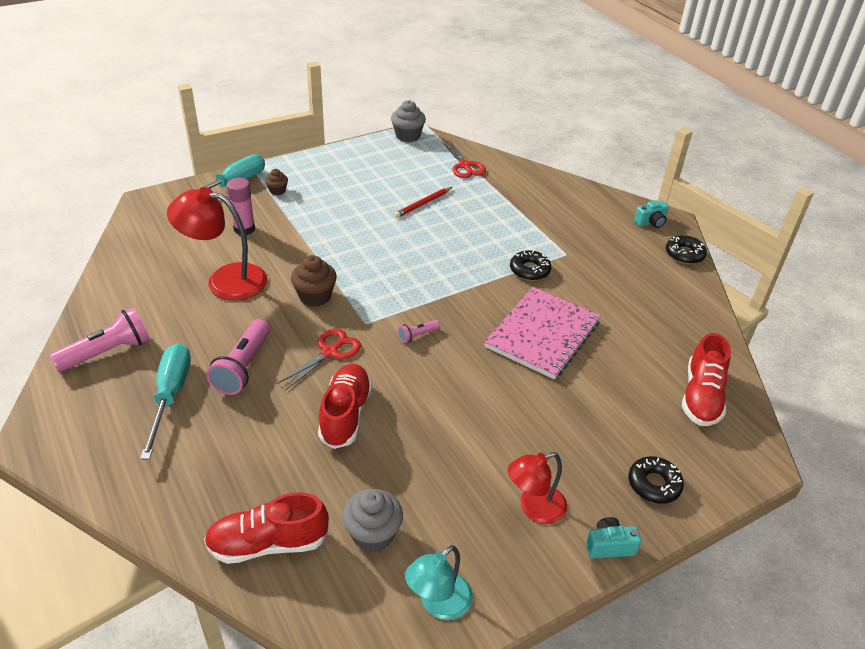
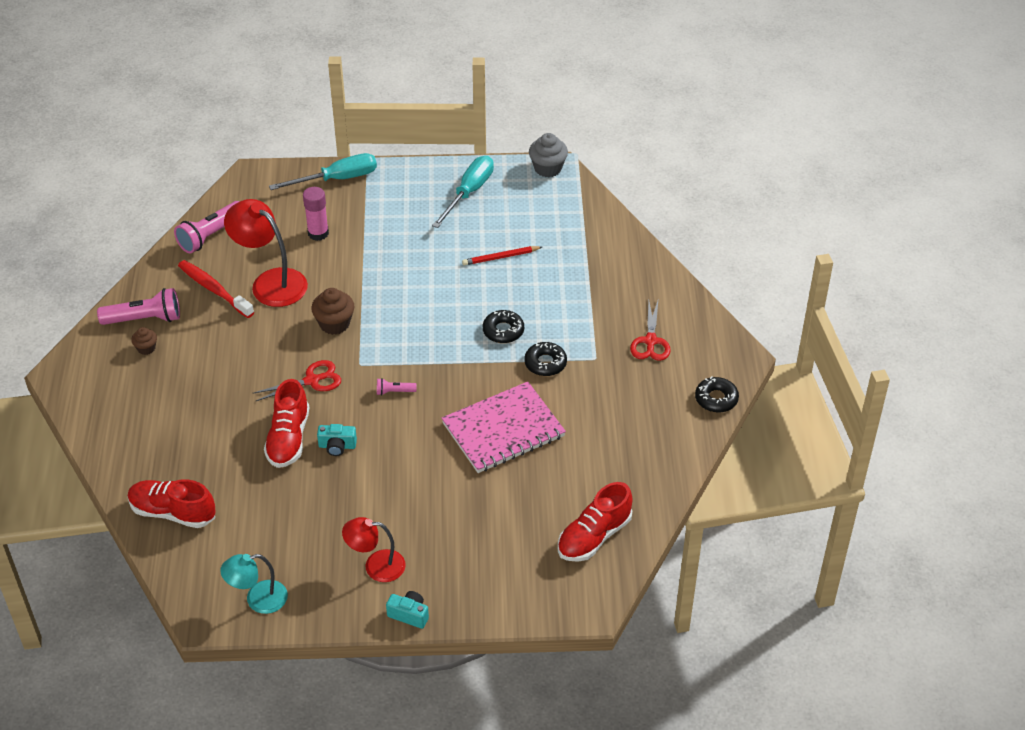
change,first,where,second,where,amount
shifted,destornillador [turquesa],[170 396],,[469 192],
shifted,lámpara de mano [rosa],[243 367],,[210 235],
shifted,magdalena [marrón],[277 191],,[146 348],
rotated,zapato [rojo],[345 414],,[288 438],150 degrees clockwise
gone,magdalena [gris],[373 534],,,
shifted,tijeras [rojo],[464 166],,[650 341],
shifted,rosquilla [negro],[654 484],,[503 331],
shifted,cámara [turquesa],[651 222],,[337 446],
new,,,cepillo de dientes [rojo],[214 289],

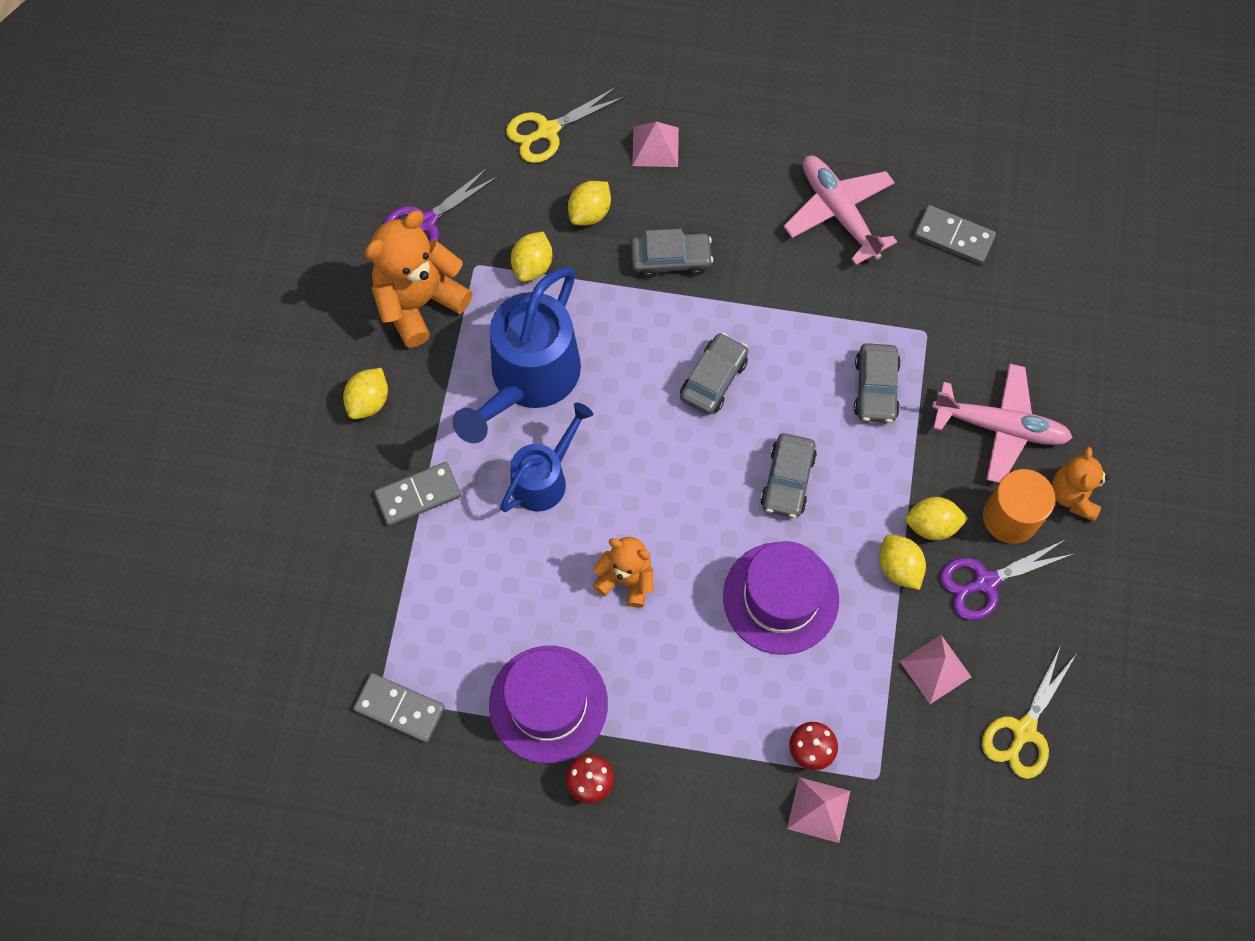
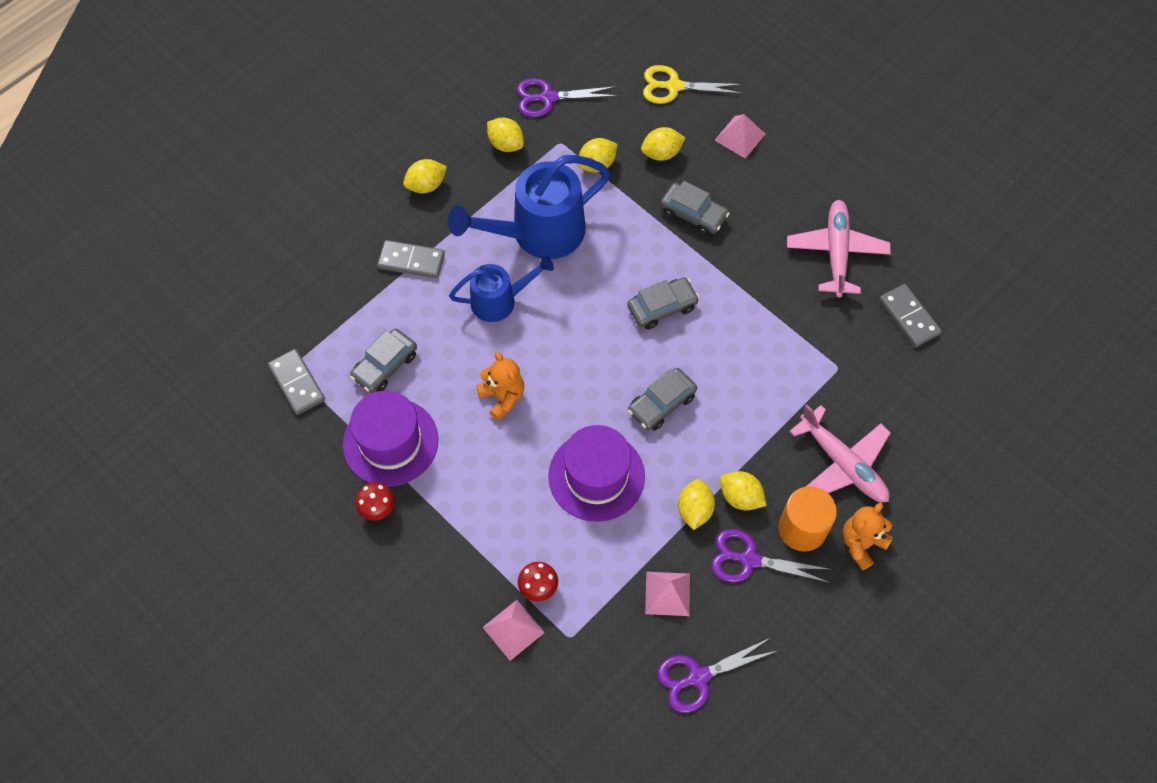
change,first,where,second,where,amount
swapped,osito [naranja],[419 302],limón [amarillo],[506 144],
shifted,coche [gris],[876 388],,[385 366],
repainted,tijeras [amarillo],[1023 730],tijeras [morado],[698 677],

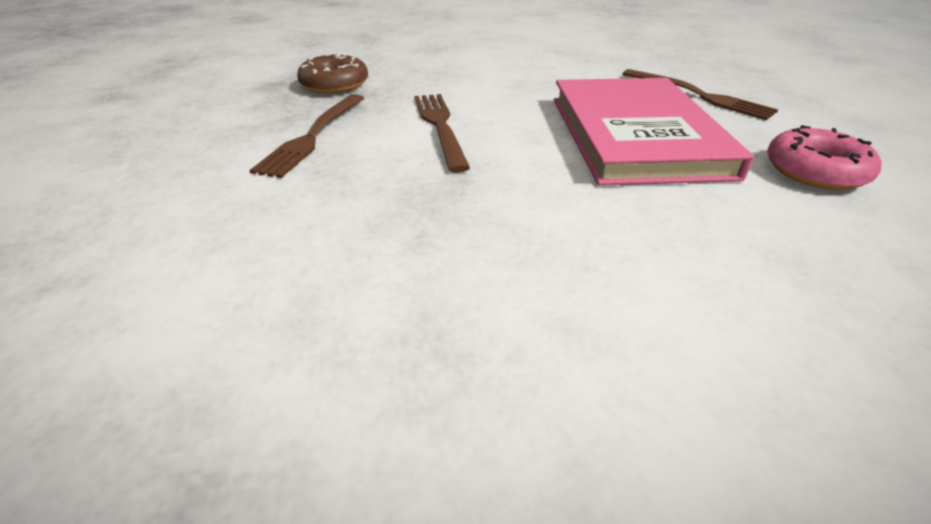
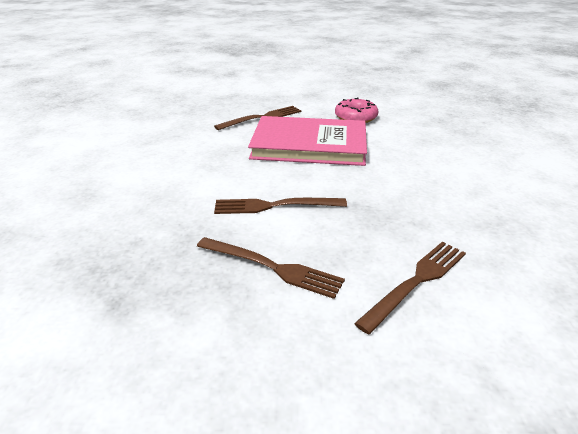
change,first,where,second,where,amount
gone,rosquilla [marrón],[335 84],,,
new,,,tenedor [marrón],[416 281],

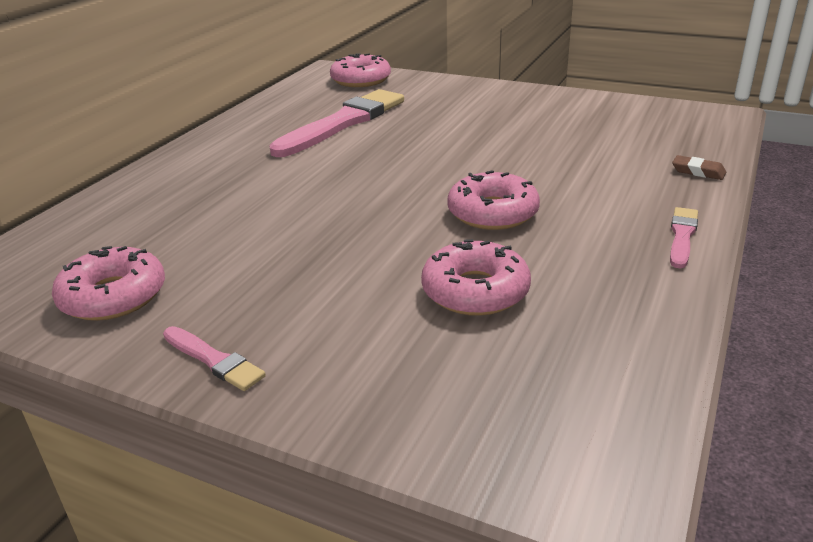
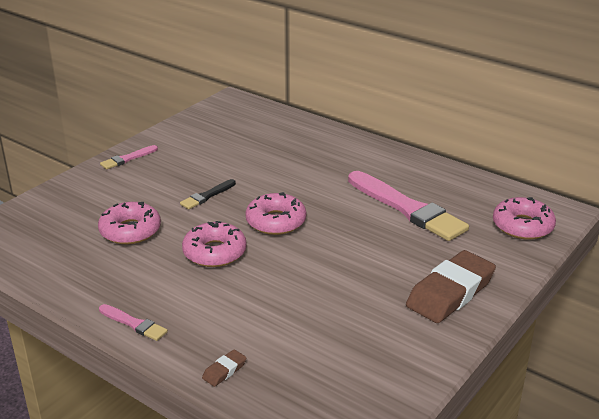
change,first,where,second,where,amount
shifted,rosquilla [rosa],[113 296],,[276 221],
new,,,pincel [negro],[207 196],
new,,,goma de borrar [marrón],[450 293],

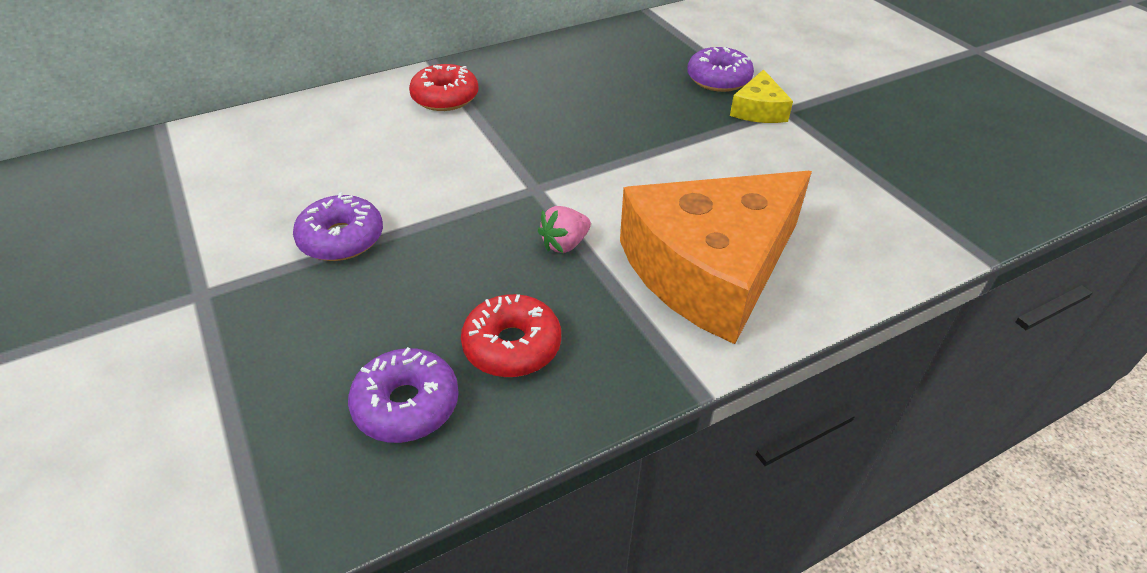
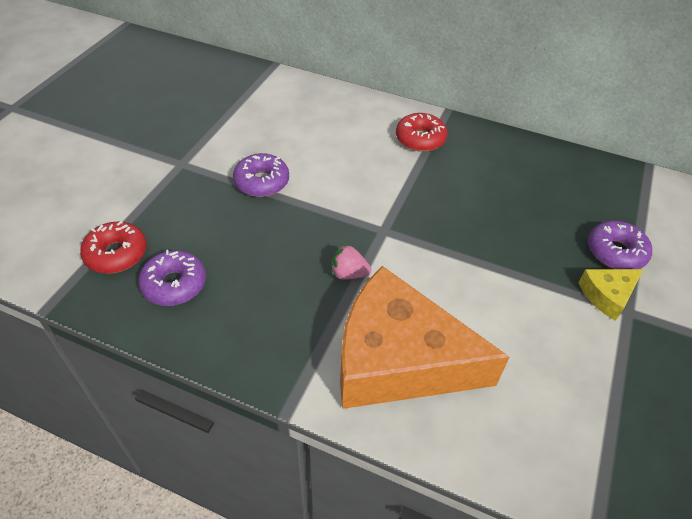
change,first,where,second,where,amount
shifted,rosquilla [rojo],[512 346],,[116 254],

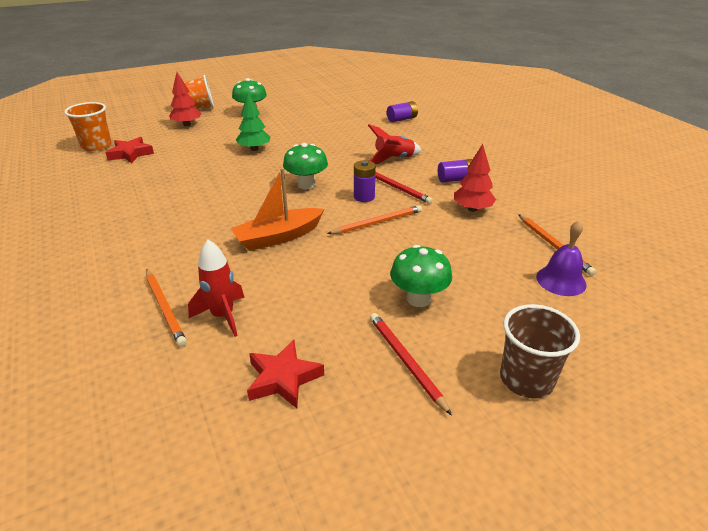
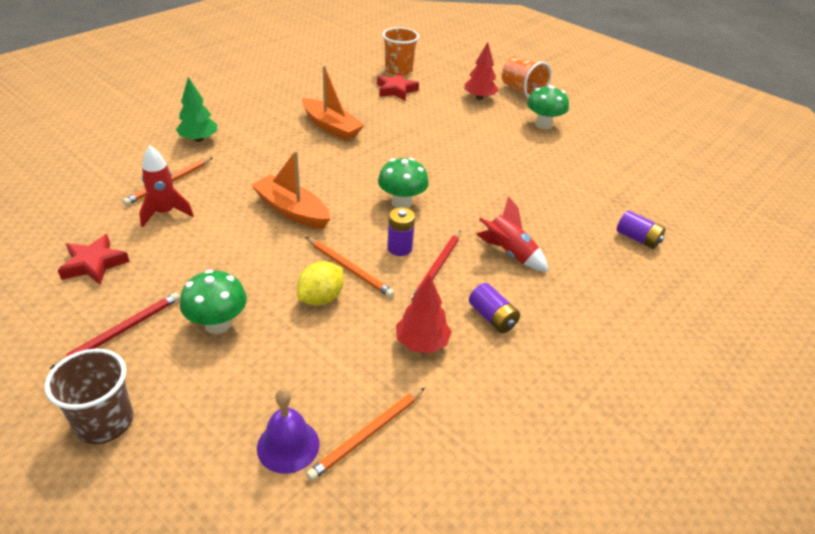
change,first,where,second,where,amount
shifted,árbol [verde],[254 149],,[199 139],
new,,,limón [amarillo],[321 298],
new,,,barco [naranja],[331 127],

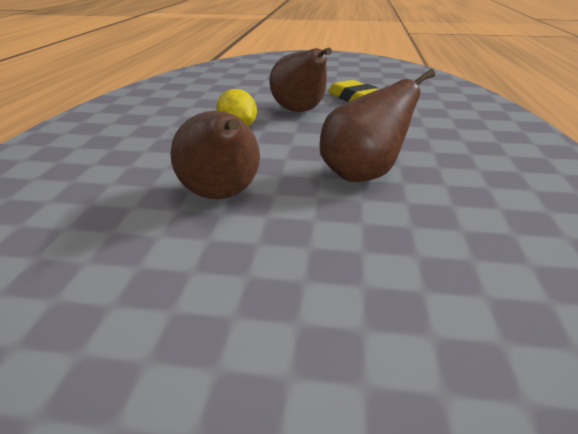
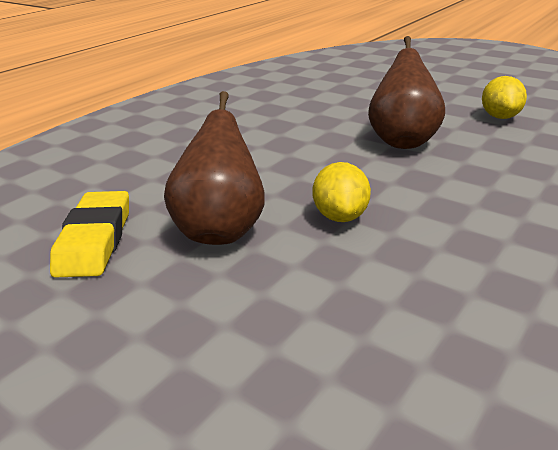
change,first,where,second,where,amount
gone,pera [marrón],[363 175],,,
new,,,limón [amarillo],[500 117],

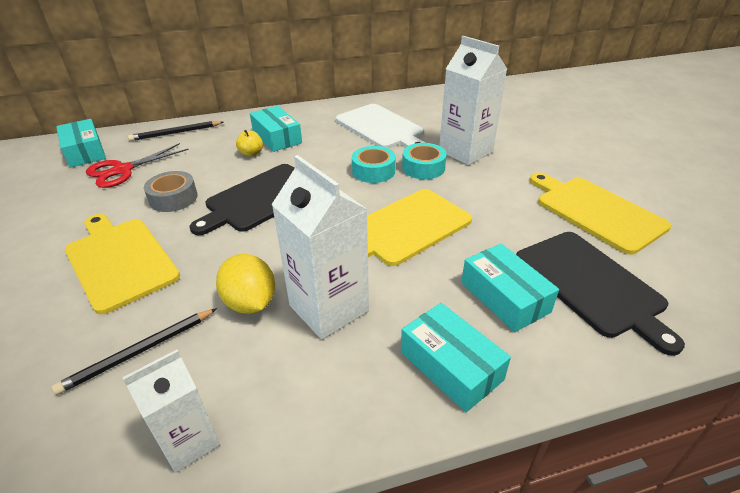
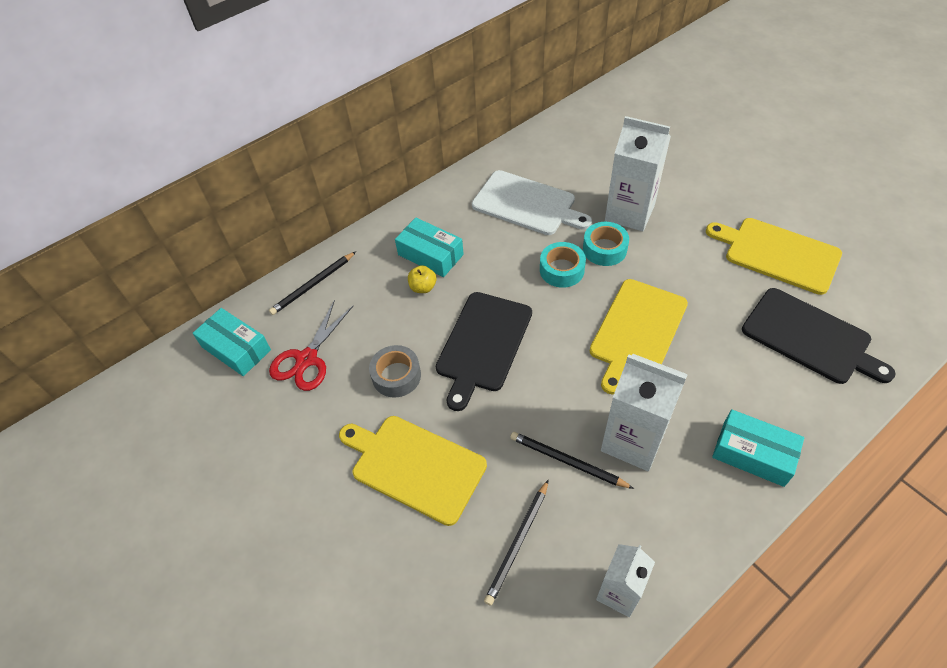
change,first,where,second,where,amount
swapped,limón [amarillo],[250 303],lápiz [negro],[567 461],
gone,caja [turquesa],[504 297],,,

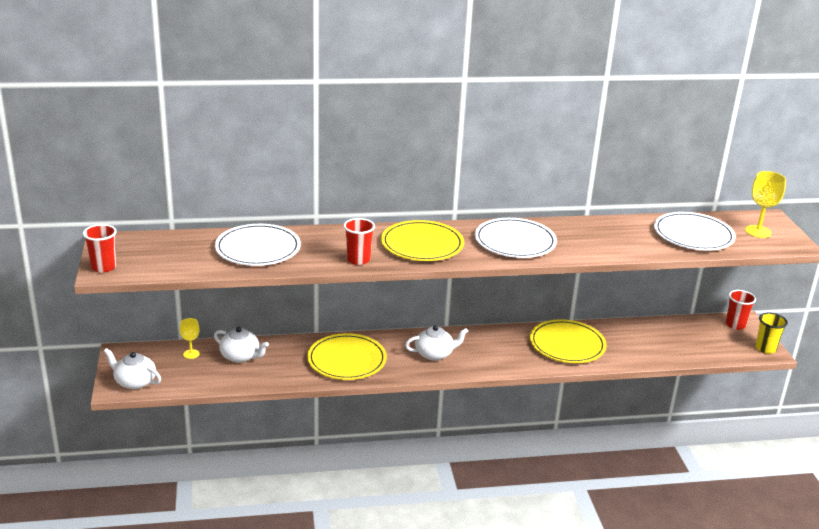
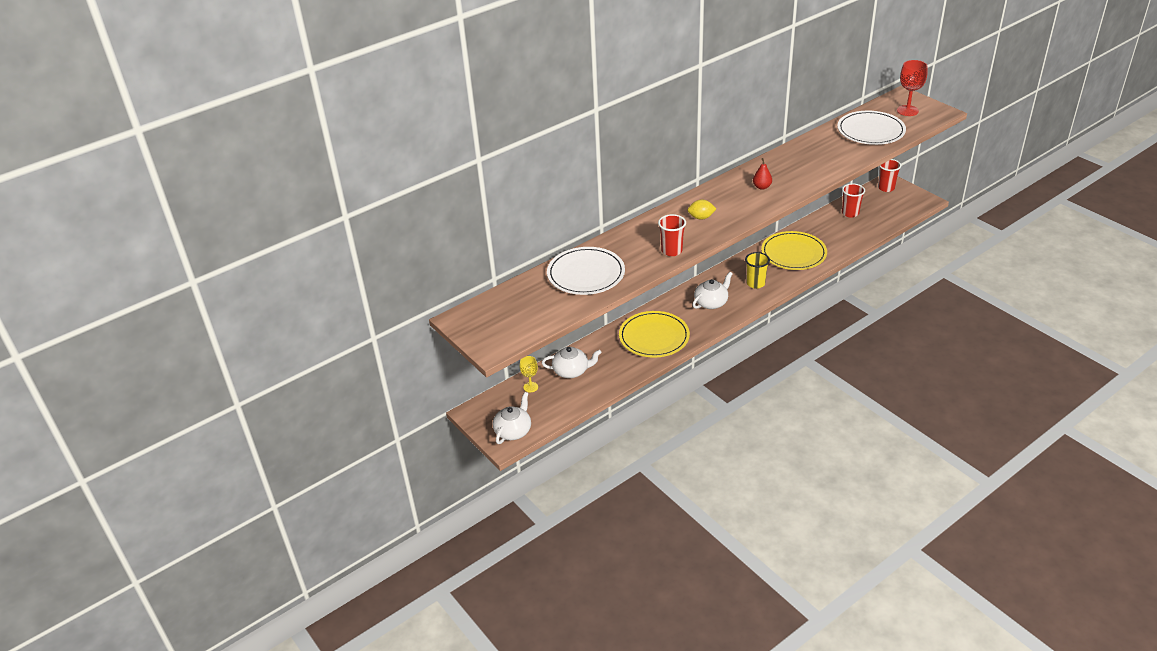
change,first,where,second,where,amount
shifted,vaso [rojo],[103 267],,[850 213],
rotated,tetera [blanco],[134 382],,[513 431],120 degrees clockwise
swapped,plato [amarillo],[422 244],limón [amarillo],[701 217],
swapped,plato [blanco],[515 241],pera [rojo],[762 187],
repainted,copa [amarillo],[758 231],copa [rojo],[907 111],
shifted,vaso [amarillo],[765 348],,[755 283],

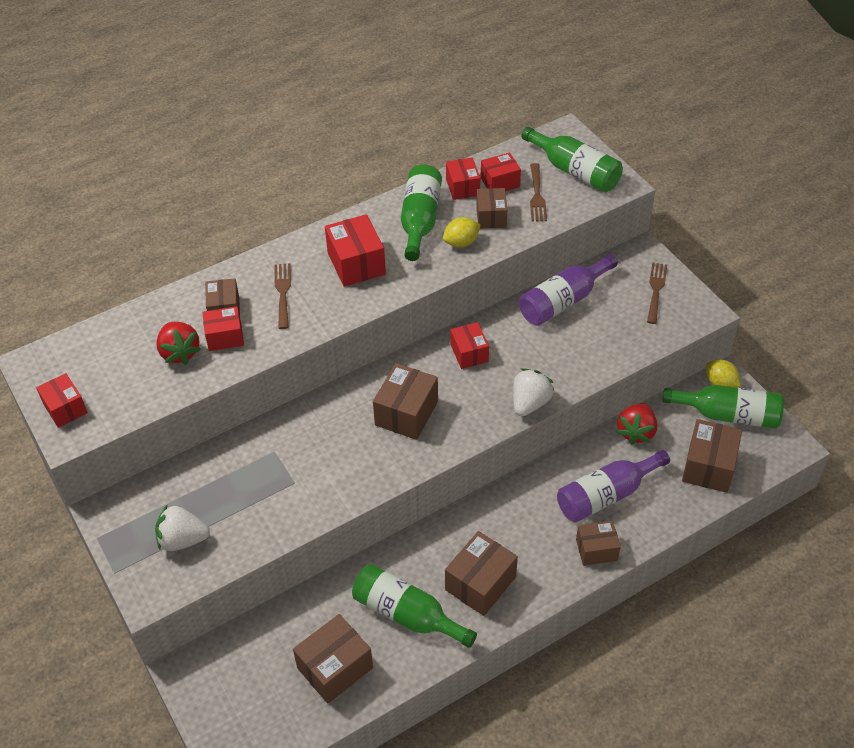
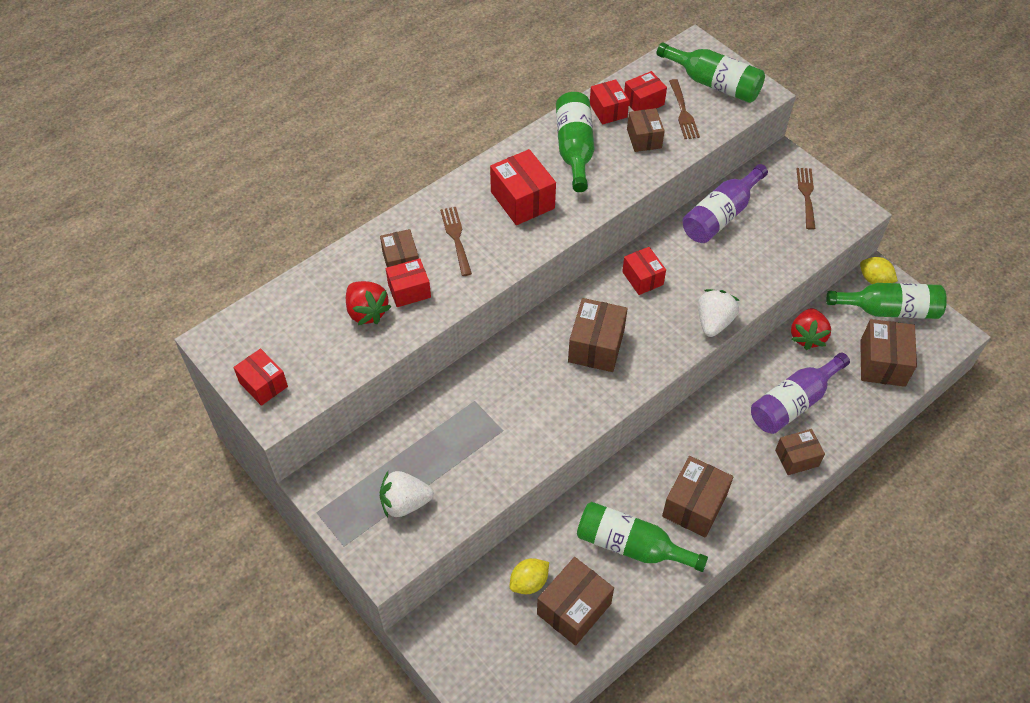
change,first,where,second,where,amount
shifted,limón [amarillo],[461 242],,[529 582],

